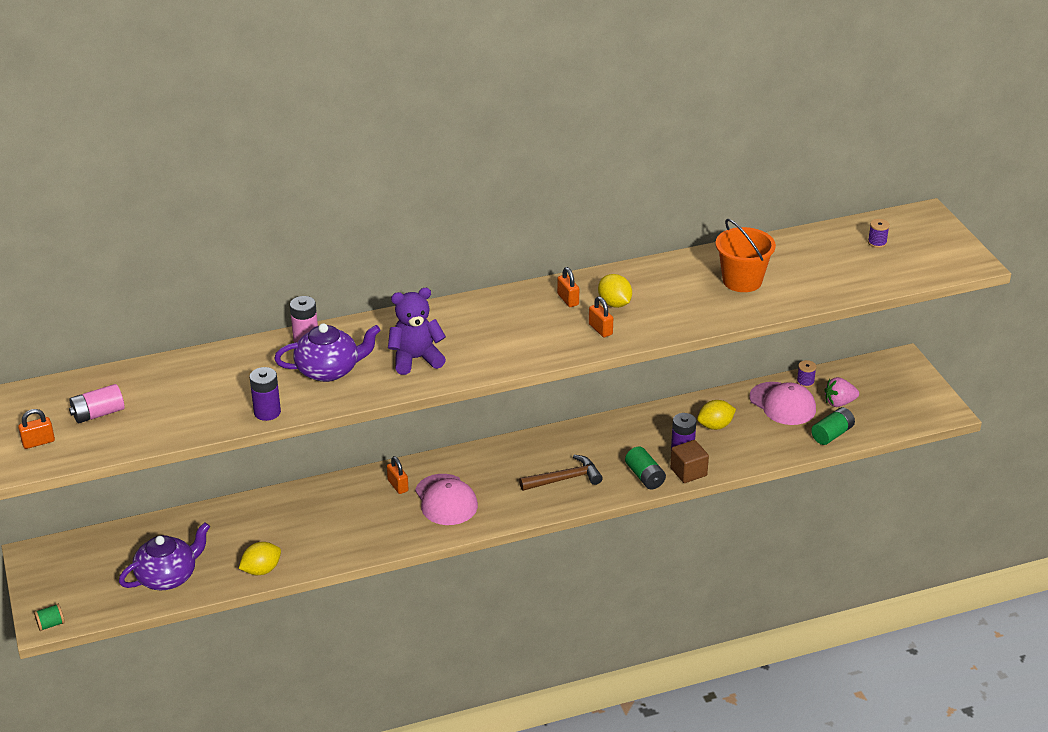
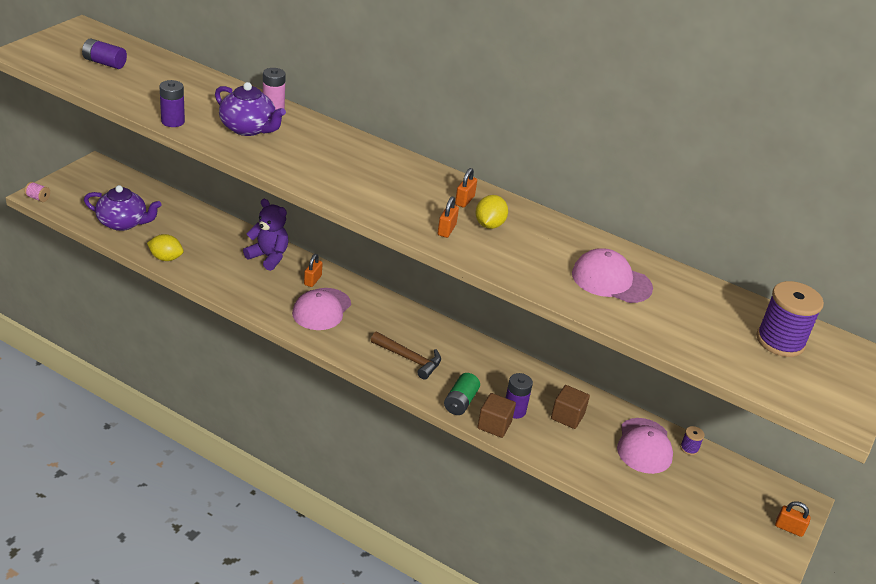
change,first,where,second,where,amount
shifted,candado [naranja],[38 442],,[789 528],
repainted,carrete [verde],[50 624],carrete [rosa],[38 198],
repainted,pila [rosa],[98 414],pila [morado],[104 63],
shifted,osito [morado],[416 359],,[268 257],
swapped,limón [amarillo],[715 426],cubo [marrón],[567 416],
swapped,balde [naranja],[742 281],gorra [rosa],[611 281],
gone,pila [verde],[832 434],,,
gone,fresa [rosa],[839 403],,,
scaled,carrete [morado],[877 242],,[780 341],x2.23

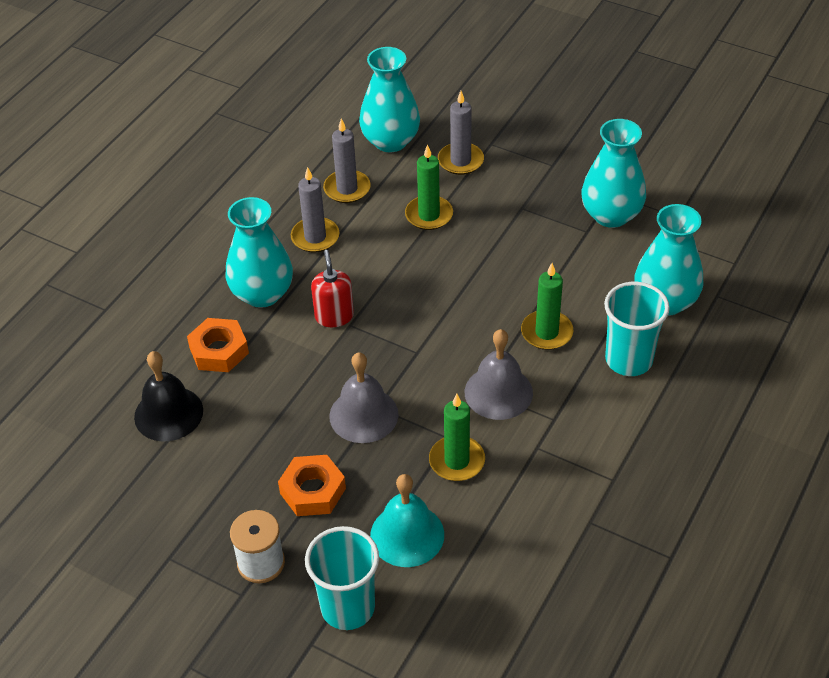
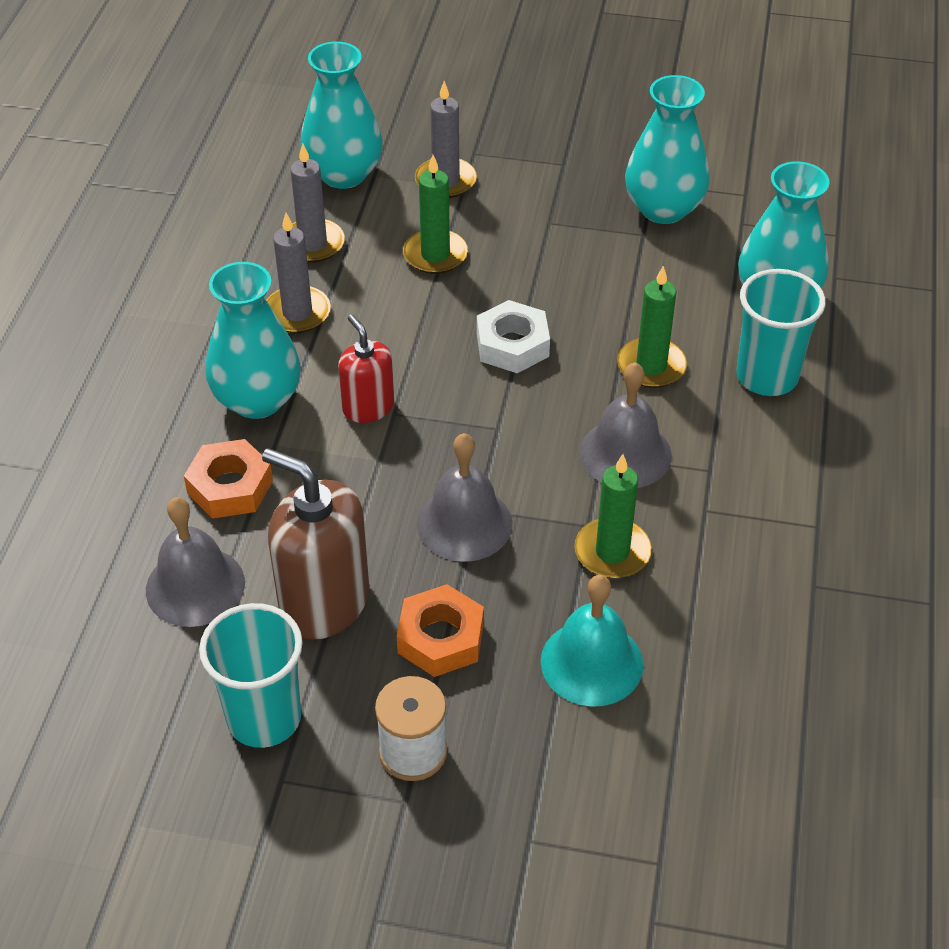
change,first,where,second,where,amount
repainted,campana [negro],[168 413],campana [gris],[195 586],
shifted,vaso [turquesa],[348 607],,[264 718],
new,,,dispensador de jabón [marrón],[324 602],
new,,,tuerca [blanco],[512 345],

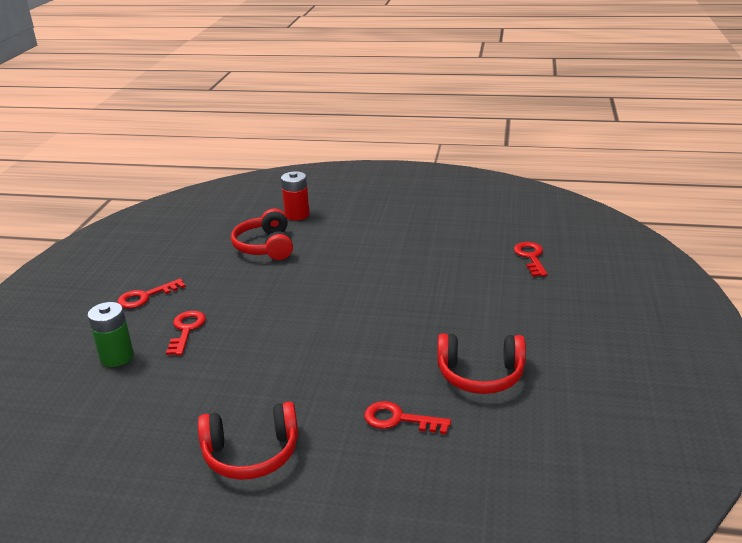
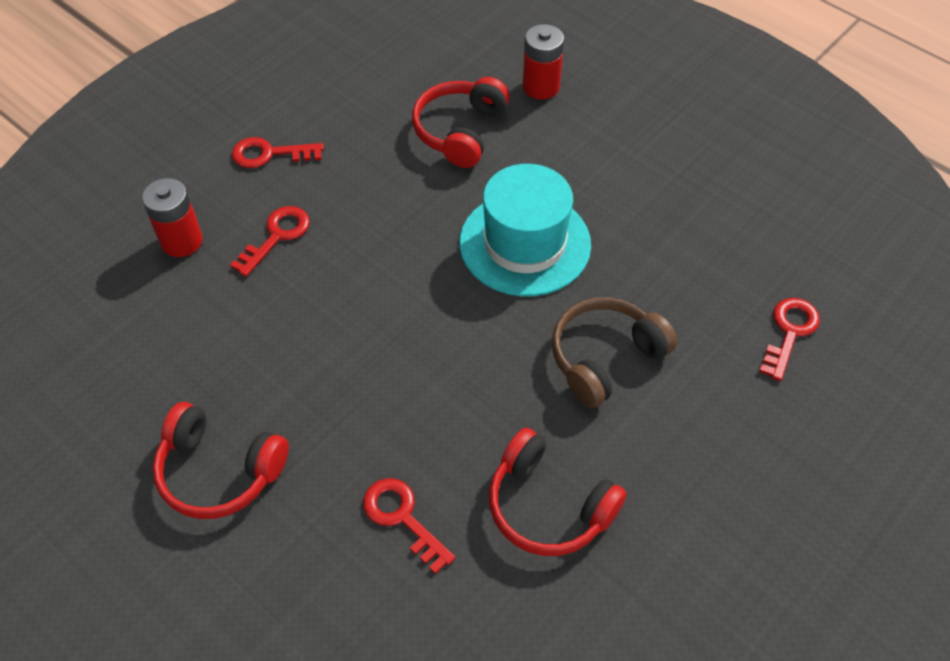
change,first,where,second,where,amount
repainted,pila [verde],[117 357],pila [rojo],[181 241],
new,,,sombrero [turquesa],[525 243],
new,,,auriculares [marrón],[605 358],

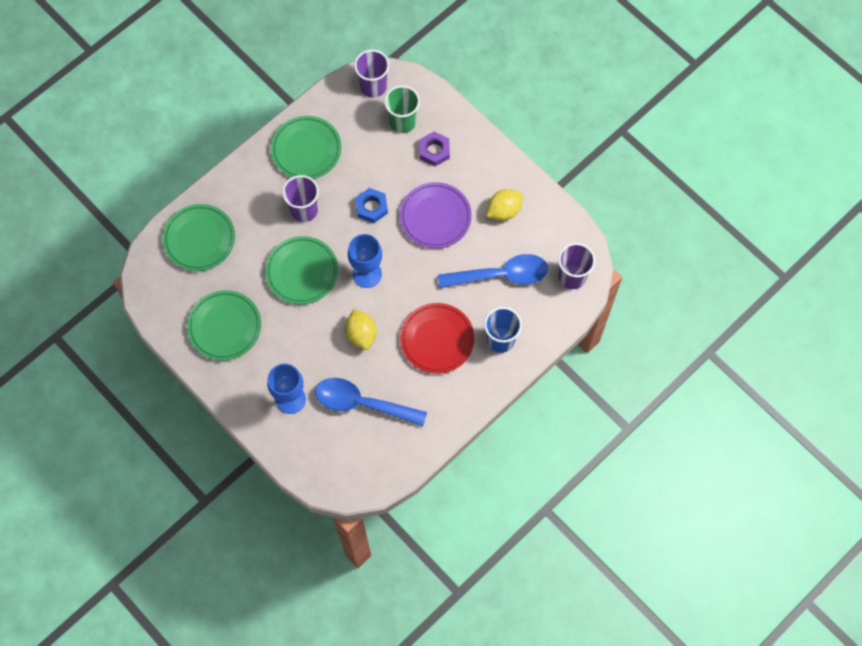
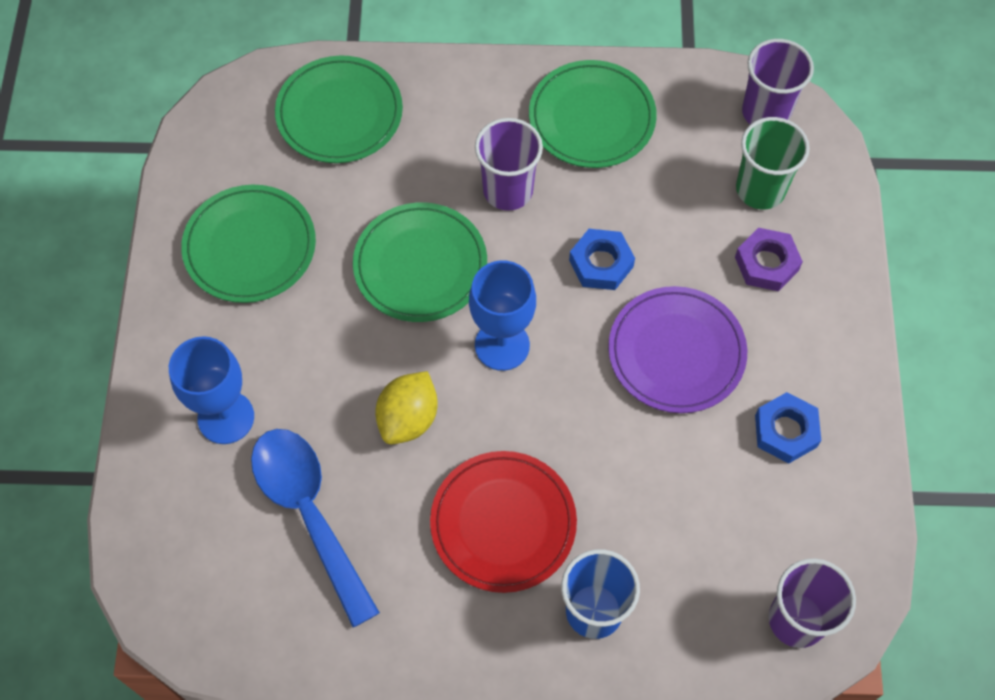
change,first,where,second,where,amount
gone,cuchara [azul],[501 275],,,
swapped,limón [amarillo],[503 211],tuerca [azul],[785 431],

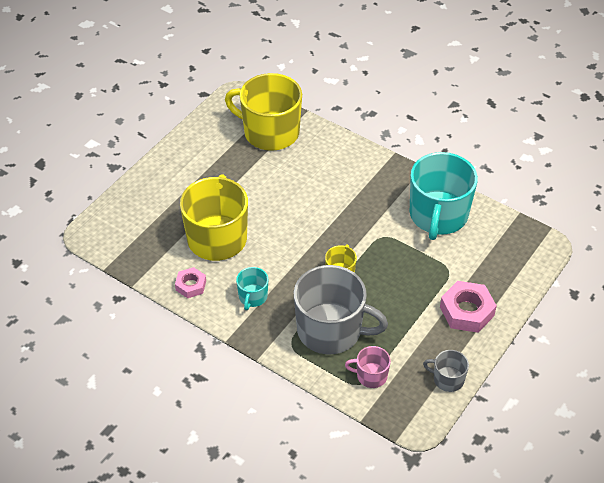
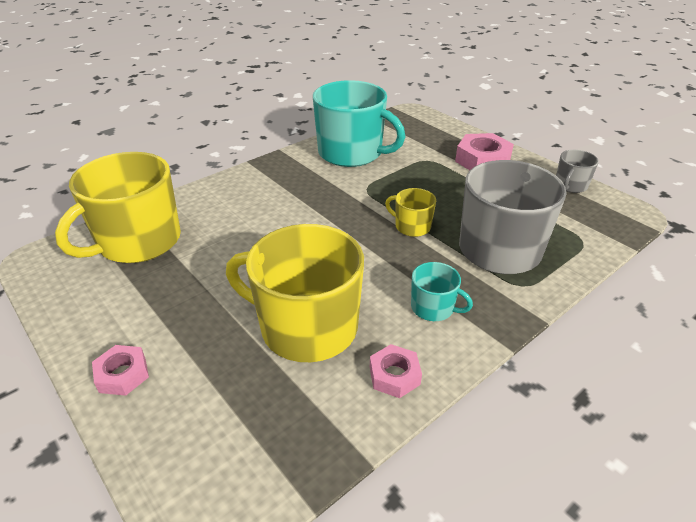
change,first,where,second,where,amount
gone,taza [rosa],[371 376],,,
new,,,tuerca [rosa],[122 374],

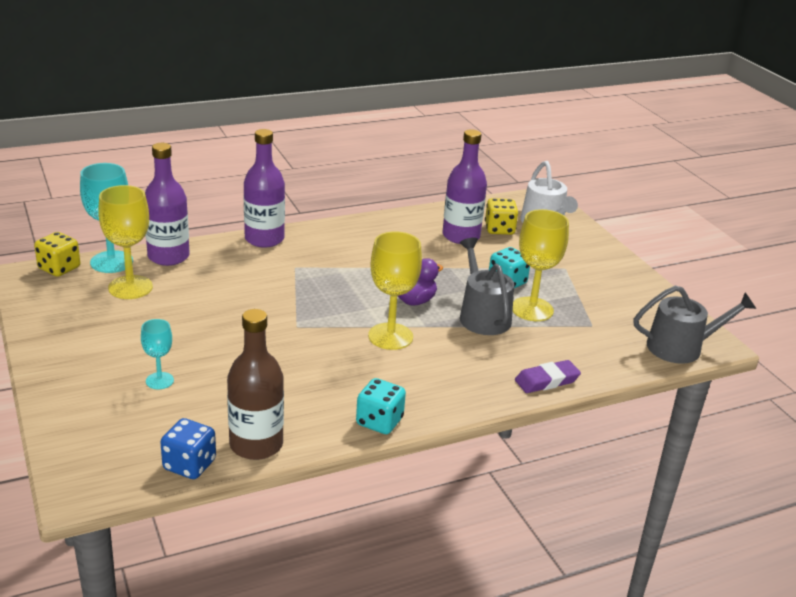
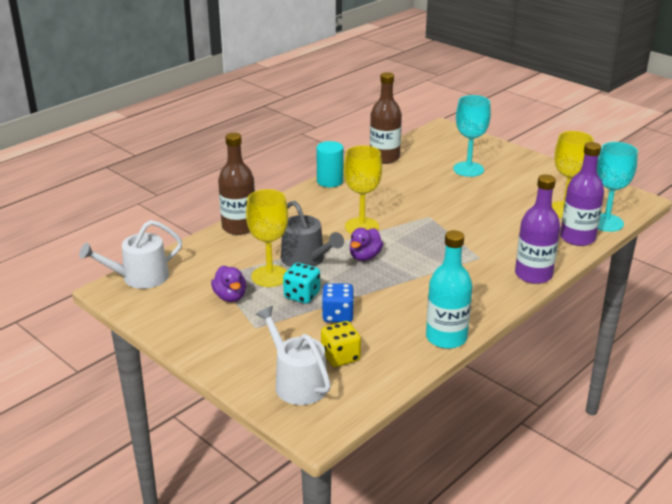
change,first,where,second,where,amount
gone,dado [amarillo],[59 268],,,
scaled,copa [turquesa],[159 381],,[468 169],x1.79
shifted,dado [azul],[189 465],,[337 315],
swapped,dado [turquesa],[379 422],cilindro [turquesa],[330 181],
gone,botella [morado],[461 236],,,
swapped,goma de borrar [morado],[547 381],botella [marrón],[239 227],
repainted,regadera [gris],[681 347],regadera [blanco],[140 277],
new,,,pato [morado],[230 296],
new,,,botella [turquesa],[446 337],

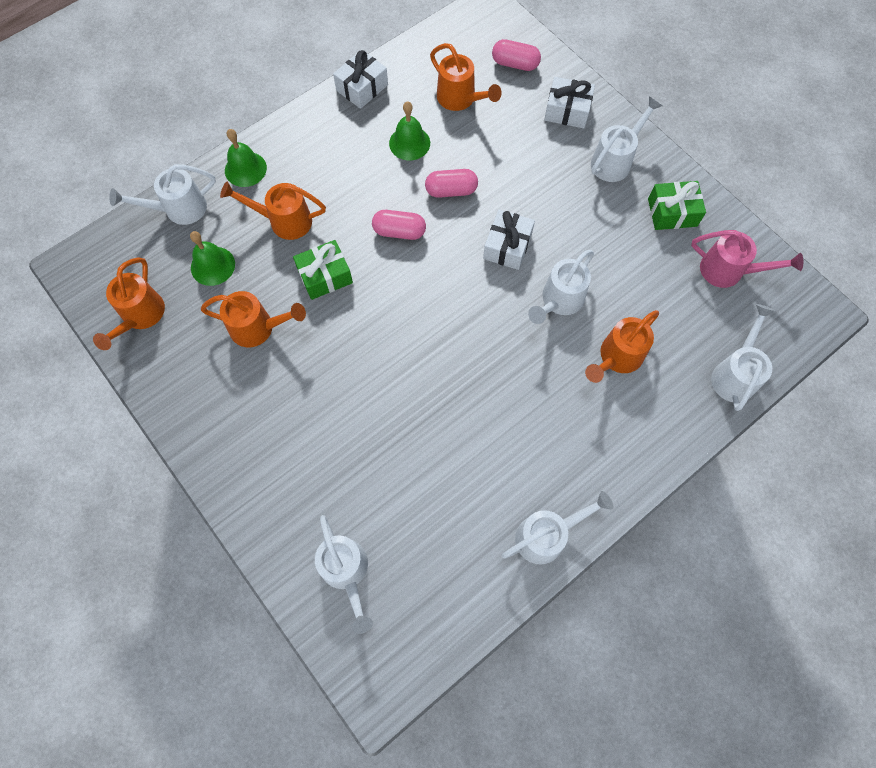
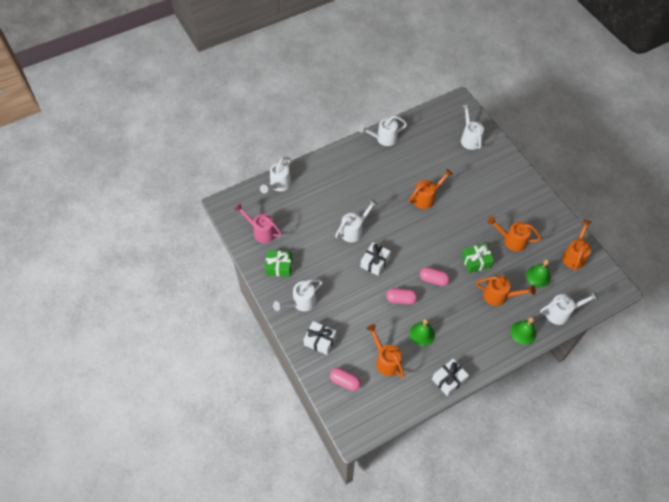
change,first,where,second,where,amount
shifted,regadera [naranja],[617 358],,[426 198],

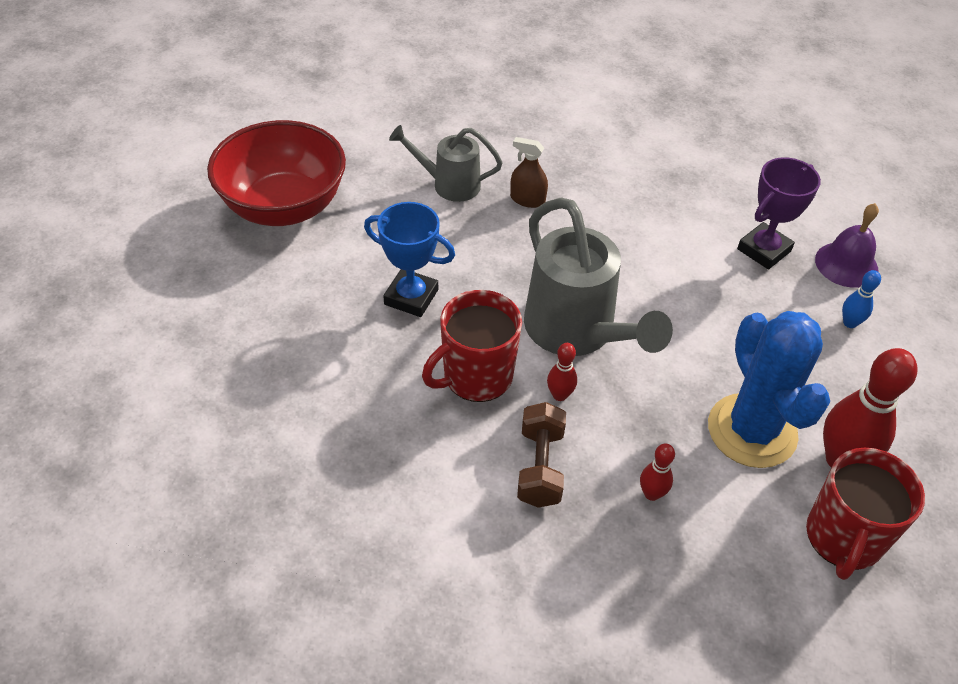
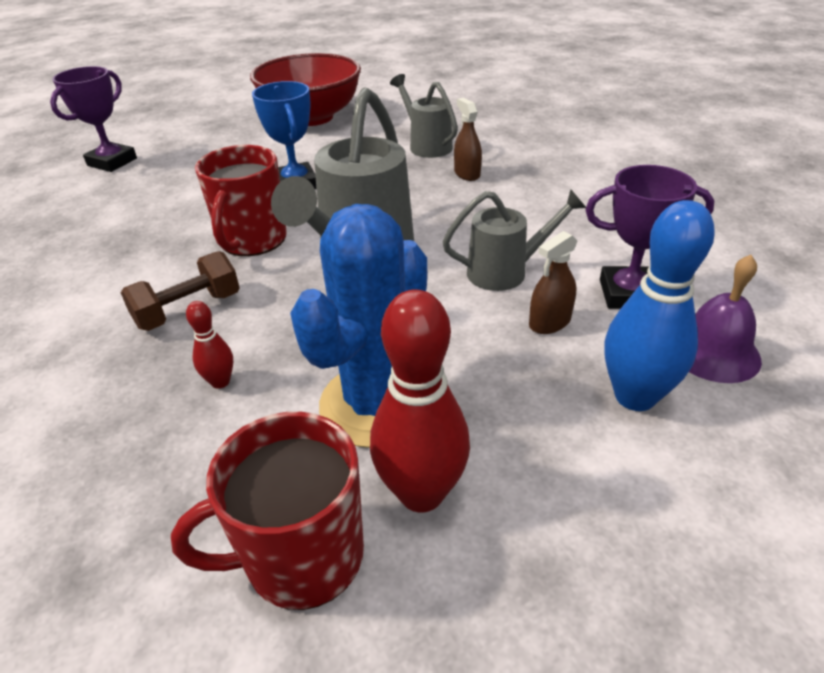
change,first,where,second,where,amount
rotated,taza [rojo],[476 376],,[252 240],90 degrees counterclockwise
gone,bolo [rojo],[559 395],,,
scaled,bolo [azul],[849 323],,[635 396],x2.05
new,,,trofeo [morado],[112 162],
new,,,regadera [gris],[506 272],
new,,,pulverizador [marrón],[550 322],

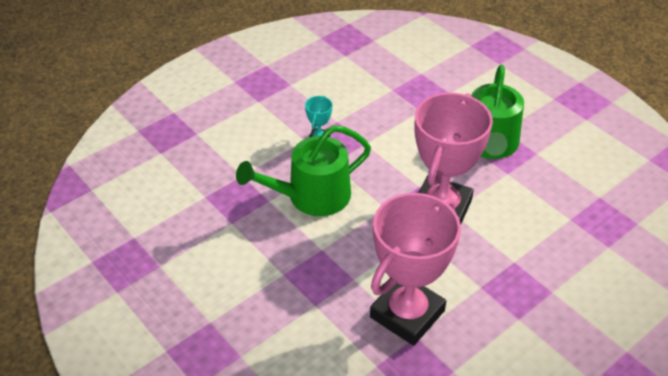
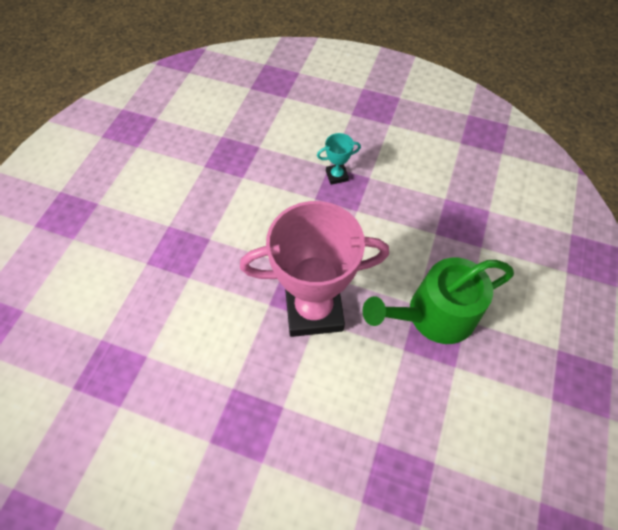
change,first,where,second,where,amount
gone,regadera [verde],[311 196],,,
gone,trofeo [rosa],[407 314],,,

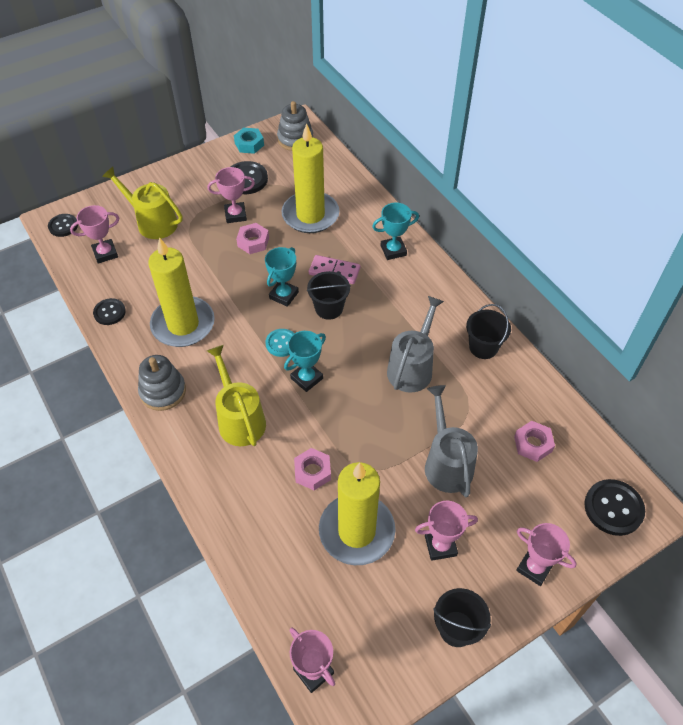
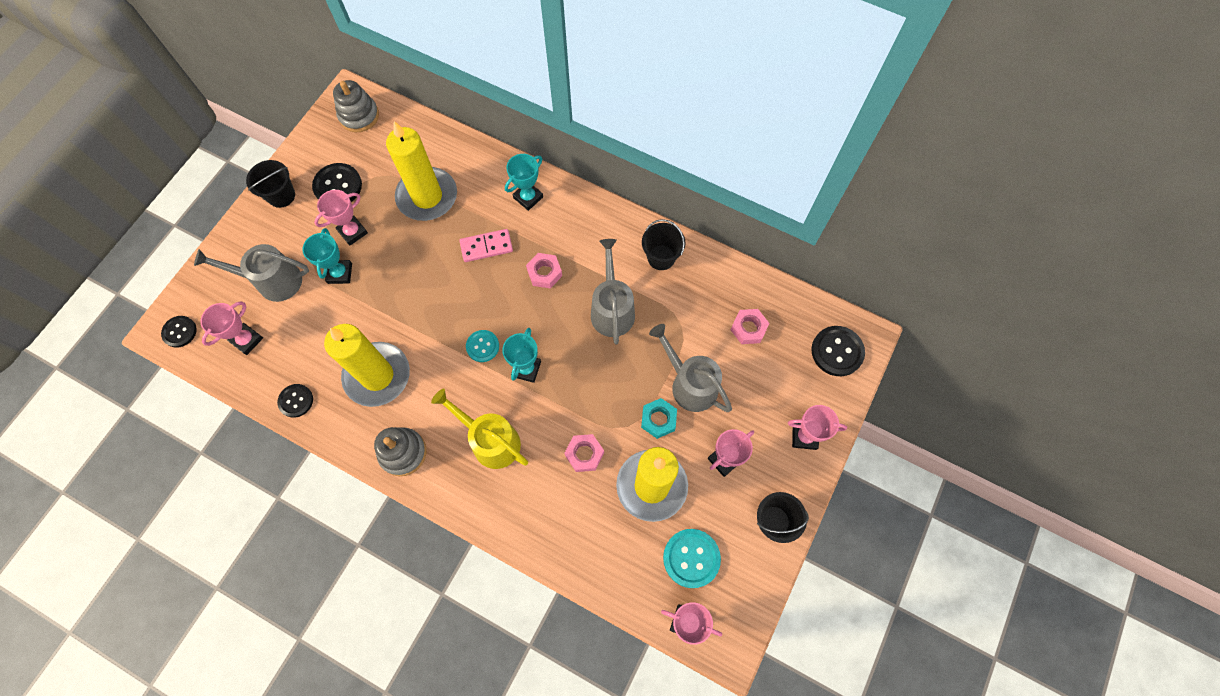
change,first,where,second,where,amount
repainted,regadera [amarillo],[153 222],regadera [gris],[273 281],
shifted,tuerca [turquesa],[249 144],,[658 419],
shifted,tuerca [rosa],[253 242],,[544 273],
shifted,trofeo [turquesa],[284 295],,[340 273],
shifted,balde [negro],[329 308],,[281 195],
new,,,botón [turquesa],[691 558],

